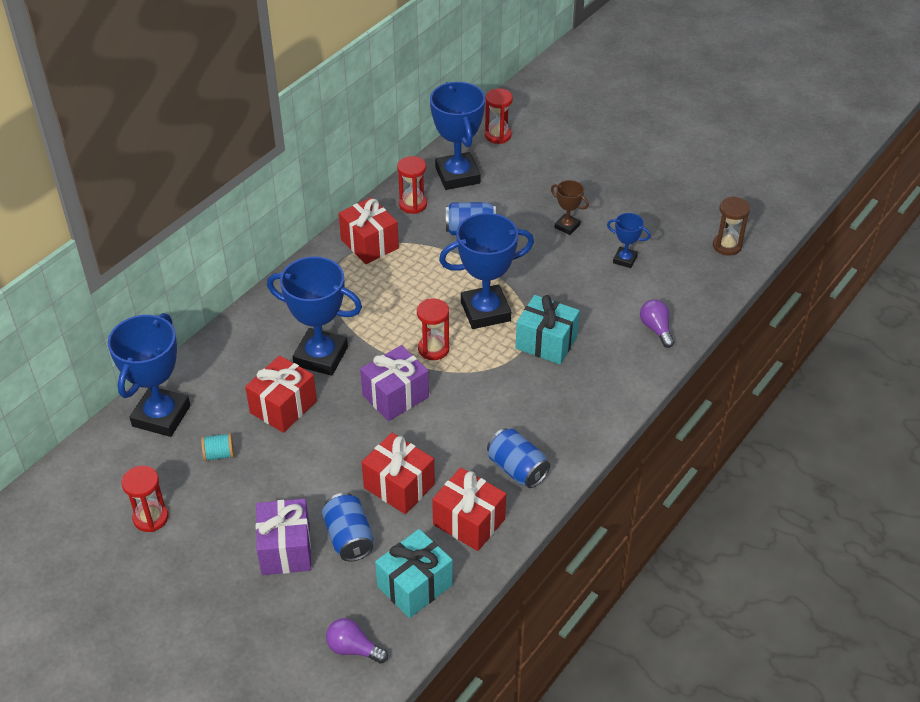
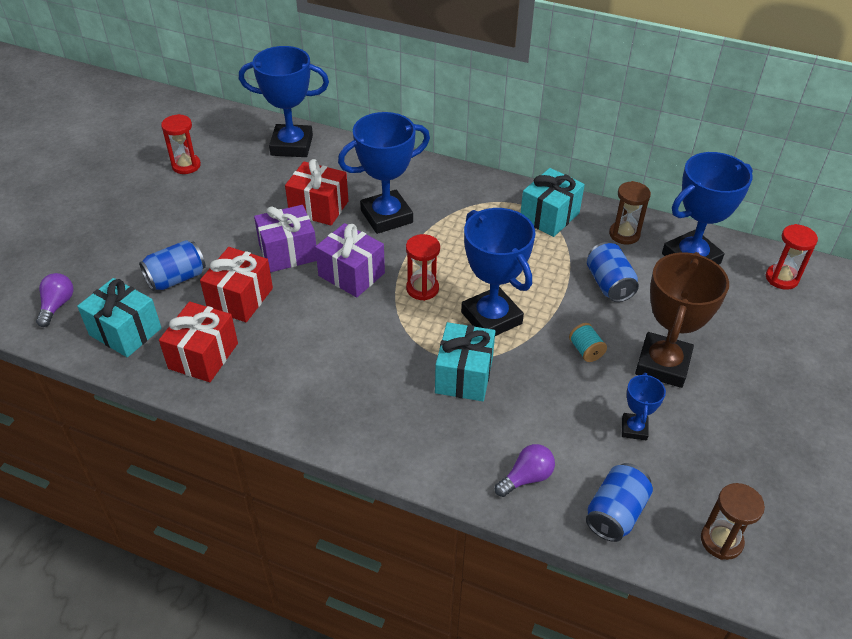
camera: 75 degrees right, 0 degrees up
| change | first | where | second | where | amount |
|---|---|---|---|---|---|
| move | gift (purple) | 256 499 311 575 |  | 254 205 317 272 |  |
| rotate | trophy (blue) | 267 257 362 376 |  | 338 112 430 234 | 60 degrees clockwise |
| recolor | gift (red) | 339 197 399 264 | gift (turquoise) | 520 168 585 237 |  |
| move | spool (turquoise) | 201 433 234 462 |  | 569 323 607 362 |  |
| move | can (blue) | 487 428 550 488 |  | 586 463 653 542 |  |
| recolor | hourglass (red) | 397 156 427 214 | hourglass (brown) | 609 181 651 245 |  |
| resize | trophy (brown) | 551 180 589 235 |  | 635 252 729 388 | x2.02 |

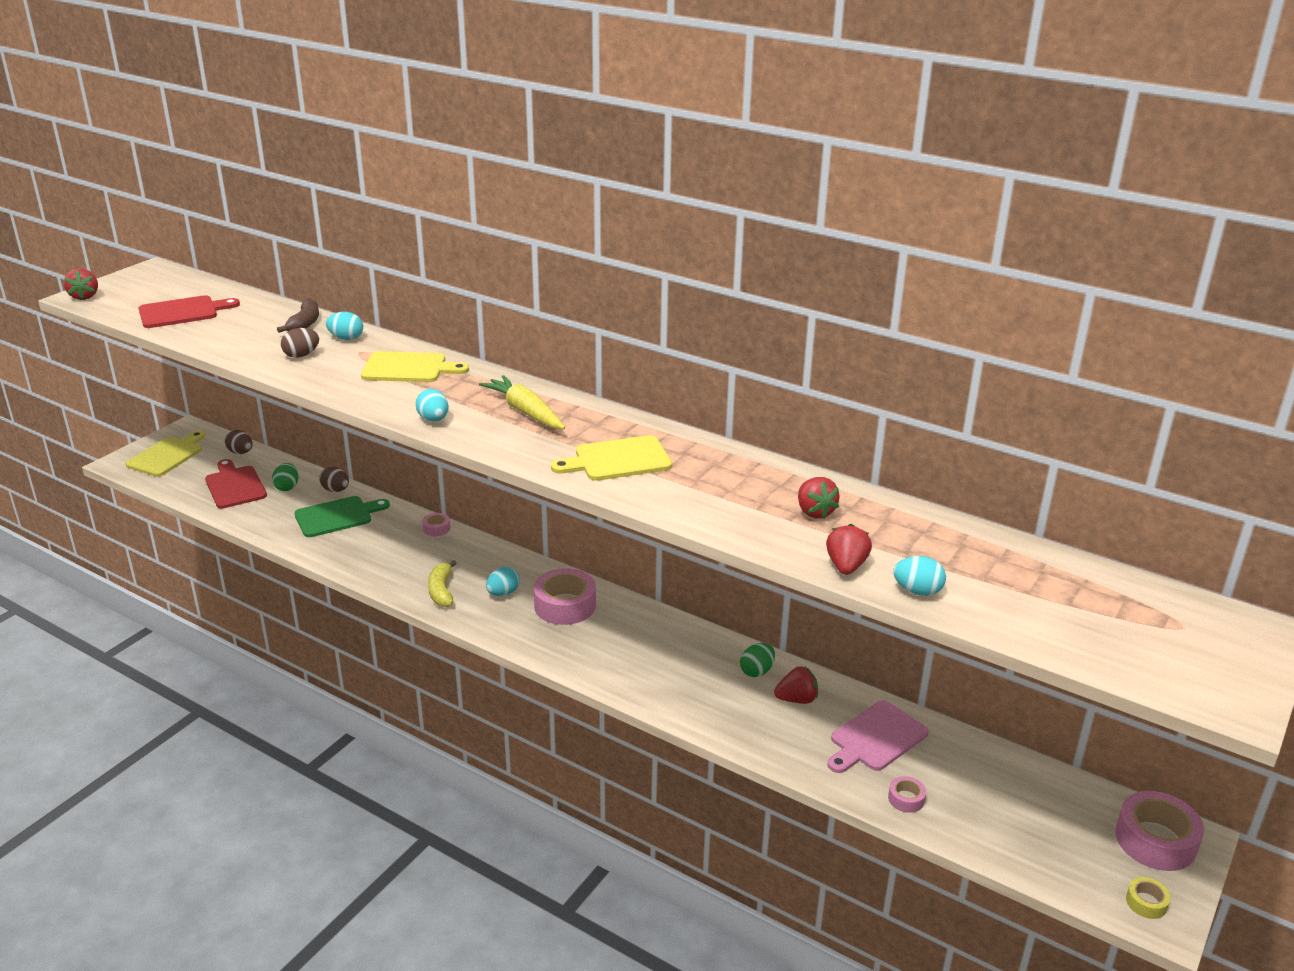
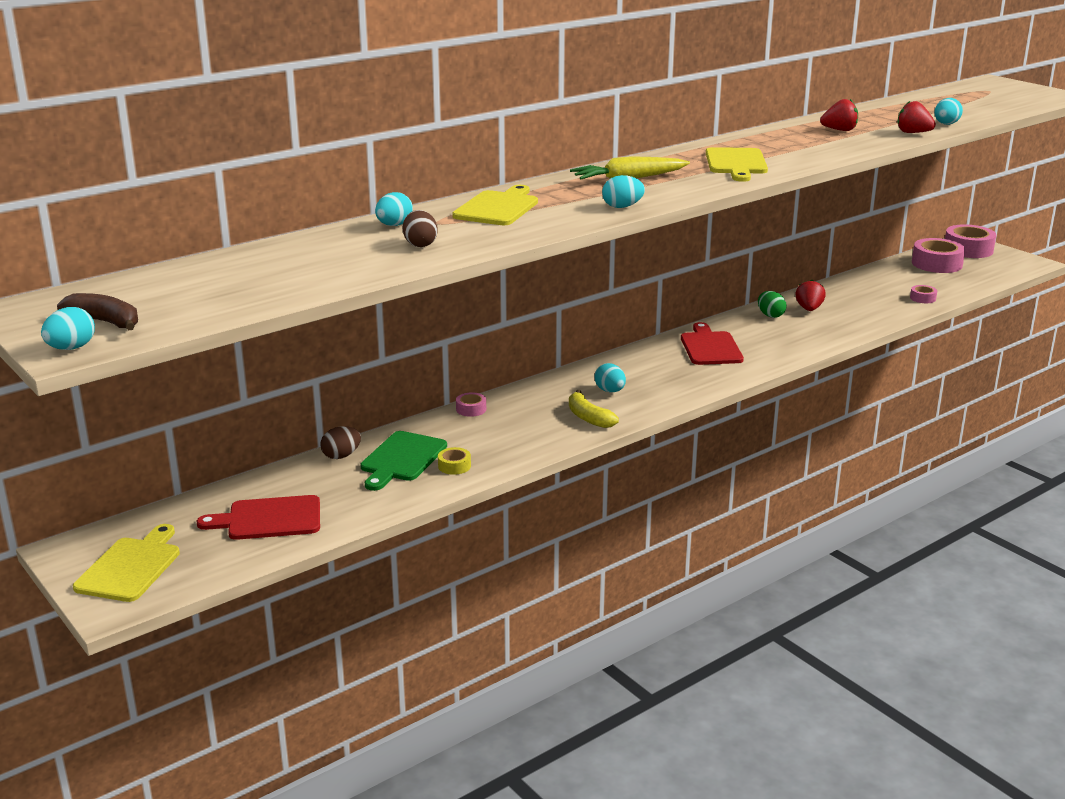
camera: 70 degrees left, 5 degrees down
| change | first | where | second | where | amount |
|---|---|---|---|---|---|
| replace | strawberry (red) | 64 268 98 300 | egg (turquoise) | 41 307 95 350 |  |
| move | banana (brown) | 277 298 319 333 |  | 57 293 138 330 |  |
| rotate | cutting board (yellow) | 126 431 205 477 |  | 73 524 180 602 | 60 degrees clockwise |
| rotate | cutting board (green) | 294 496 390 537 |  | 360 431 447 491 | 150 degrees counterclockwise |
| move | tape (yellow) | 1126 877 1171 919 |  | 438 447 471 475 |  |
| rotate | banana (yellow) | 428 560 457 607 |  | 569 390 619 428 | 45 degrees clockwise |
| move | cutting board (red) | 139 295 240 328 |  | 681 322 744 365 |  |
| move | tape (pink) | 534 568 596 625 |  | 912 238 965 273 |  |
| delete | egg (brown) | 225 430 253 454 |  |  |  |
| delete | egg (green) | 272 463 298 491 |  |  |  |
| delete | cutting board (pink) | 827 700 929 773 |  |  |  |

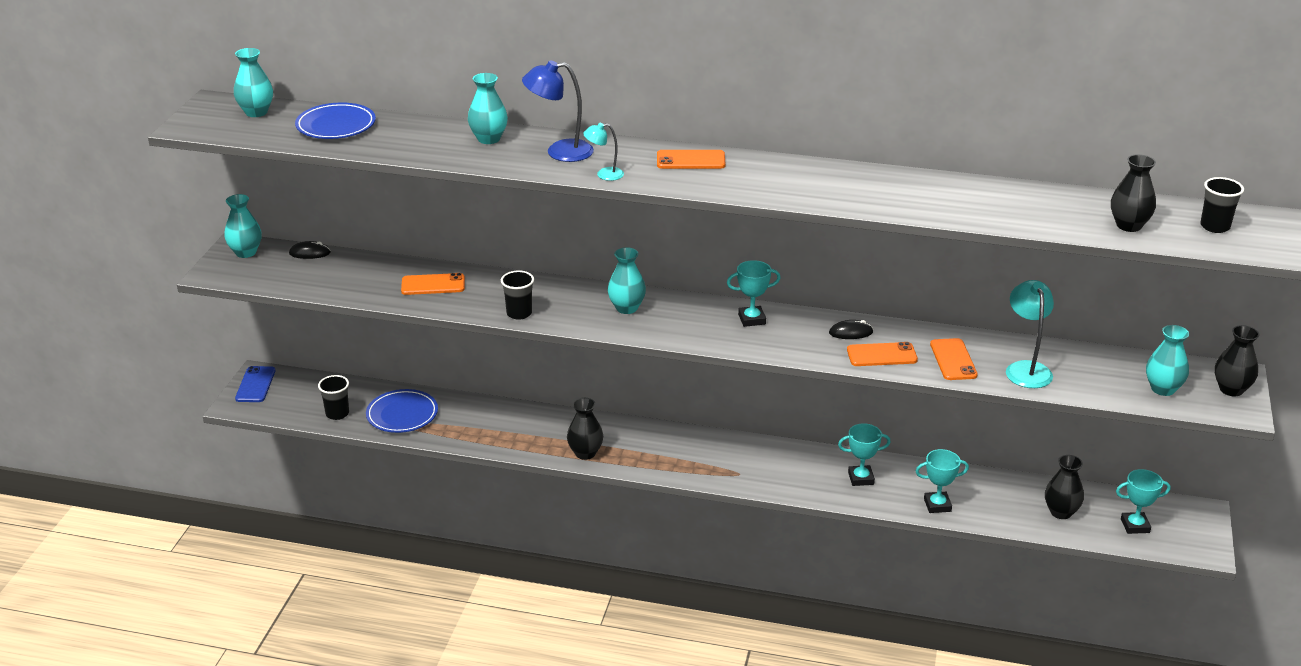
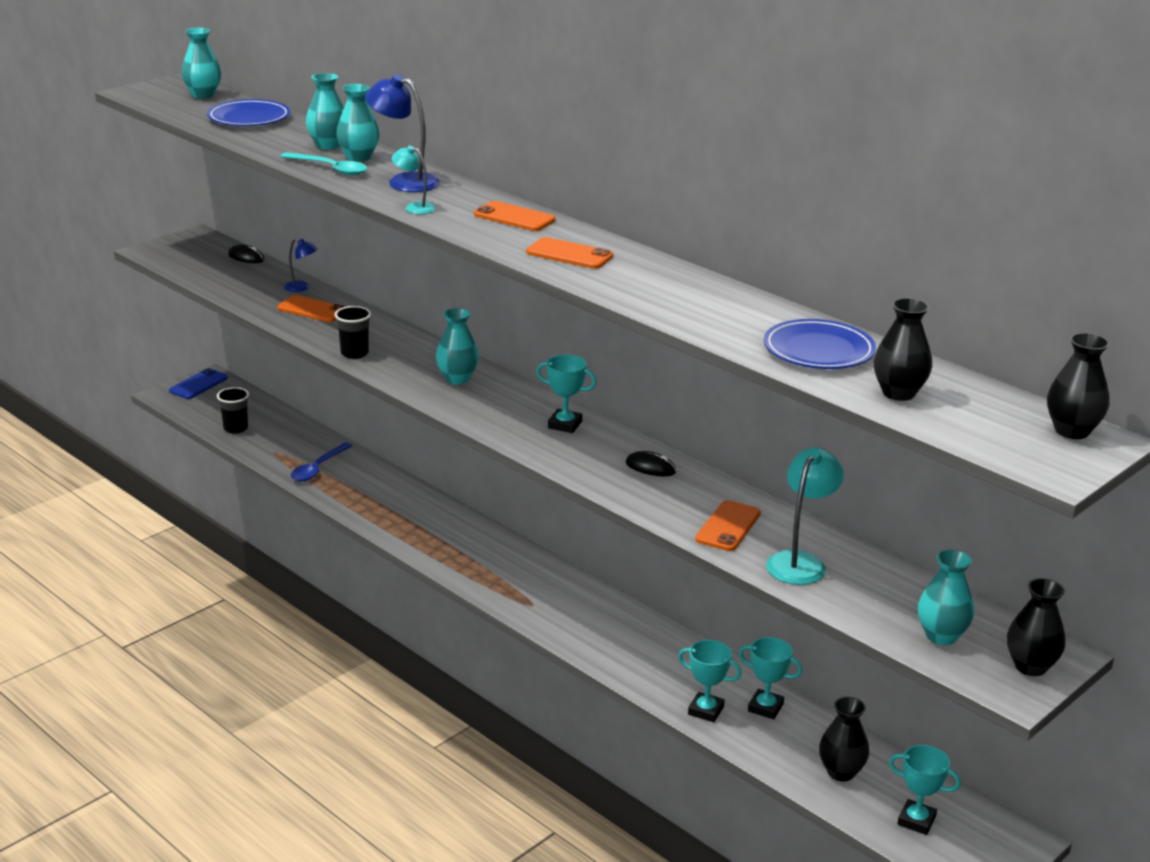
camera: 30 degrees right, 5 degrees down
| change | first | where | second | where | amount |
|---|---|---|---|---|---|
| insert |  |  | spoon (turquoise) | 280 152 367 175 |  |
| insert |  |  | lamp (blue) | 284 238 318 292 |  |
| insert |  |  | spoon (blue) | 291 442 352 481 |  |
| move | vase (turquoise) | 224 194 262 258 |  | 306 73 344 150 |  |
| move | phone (orange) | 847 342 918 366 |  | 526 237 613 269 |  |
| move | trophy (turquoise) | 838 423 891 486 |  | 739 637 802 719 |  |
| move | plate (blue) | 366 389 438 433 |  | 764 319 876 369 |  |
| move | vase (black) | 567 398 603 460 |  | 1047 333 1110 439 |  |
| delete | cup (black) | 1200 177 1244 233 |  |  |  |

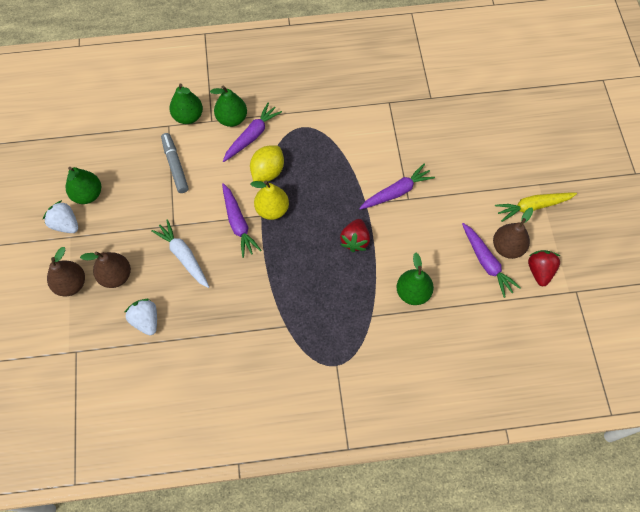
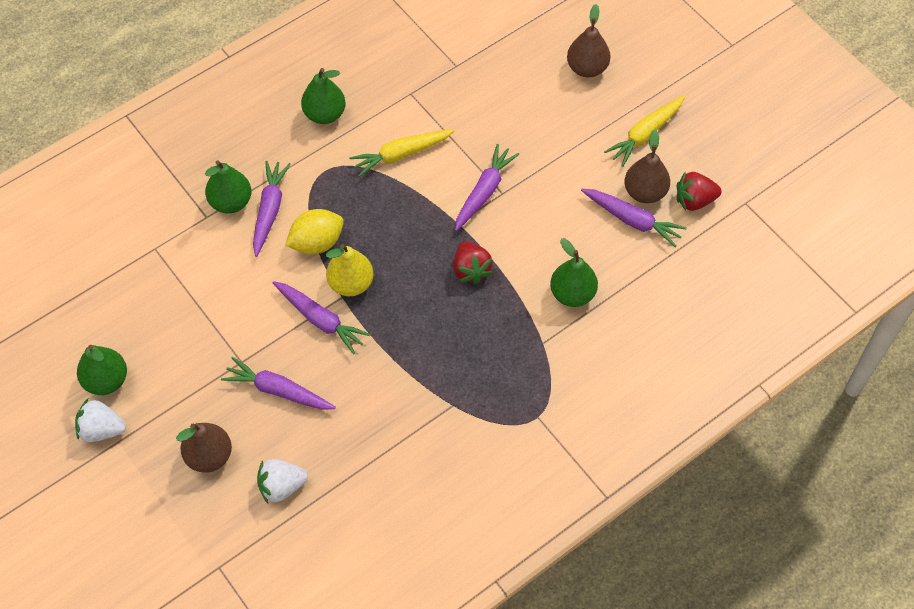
camera: 30 degrees left, 5 degrees down
| change | first | where | second | where | amount |
|---|---|---|---|---|---|
| recolor | carrot (white) | 151 219 209 288 | carrot (purple) | 221 357 336 410 |  |
| rotate | strawberry (white) | 124 299 157 335 |  | 257 459 308 503 | 45 degrees counterclockwise |
| rotate | lemon (yellow) | 250 145 284 182 |  | 285 209 344 254 | 60 degrees clockwise |
| move | pear (green) | 169 84 203 124 |  | 301 68 345 124 |  |
| insert |  |  | carrot (yellow) | 349 129 454 177 |  |
| move | pear (brown) | 47 247 85 296 |  | 567 4 610 78 |  |
| rotate | strawberry (red) | 528 250 560 286 |  | 677 172 722 211 | 75 degrees counterclockwise |
| delete | marker (grey) | 161 133 189 193 |  |  |  |

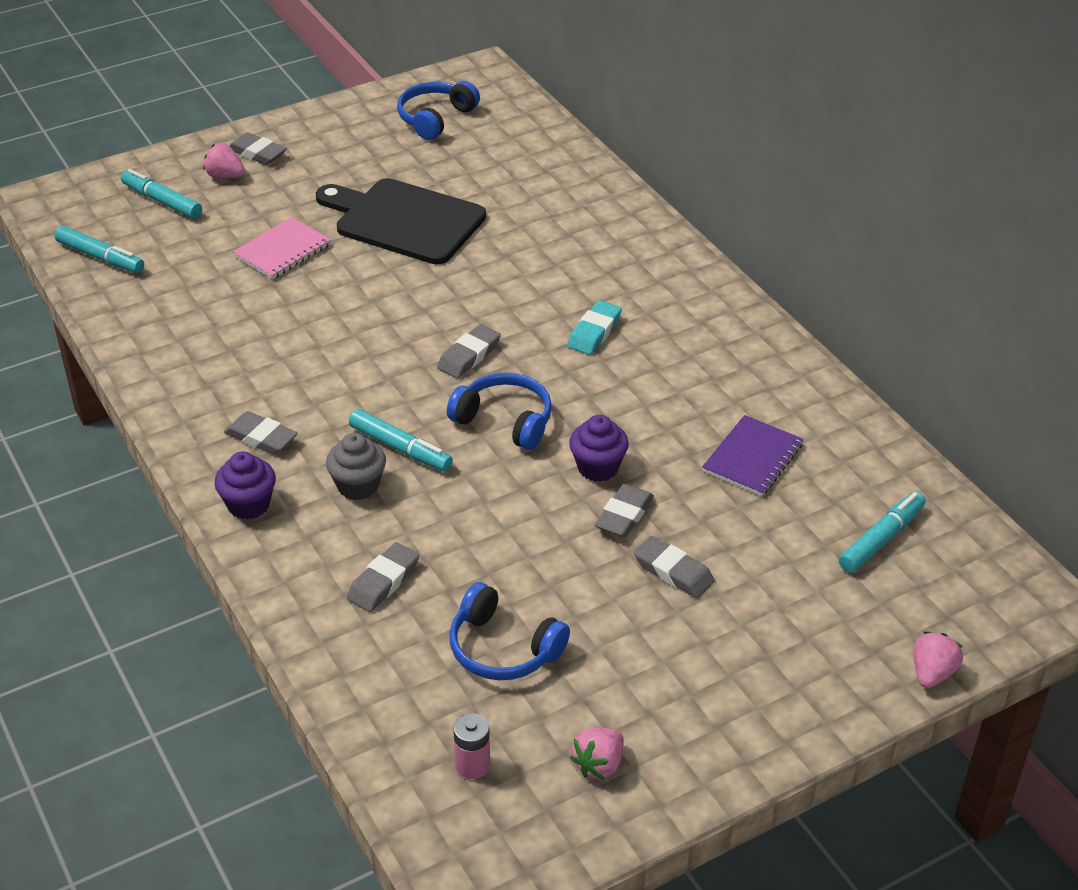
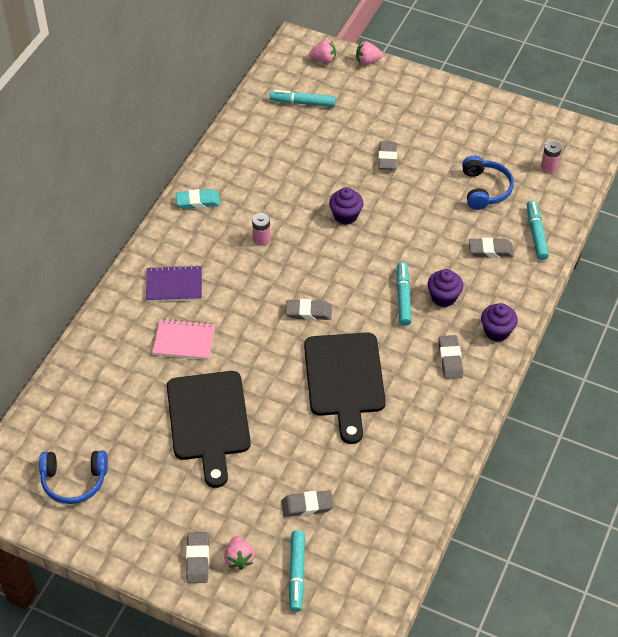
camera: 125 degrees left, 10 degrees up
| change | first | where | second | where | amount |
|---|---|---|---|---|---|
| move | notebook (purple) | 702 415 804 496 |  | 146 265 202 302 |  |
| move | notebook (pink) | 233 217 331 279 |  | 152 319 215 360 |  |
| move | eraser (turquoise) | 567 300 622 355 |  | 176 189 220 209 |  |
| insert |  |  | battery (pink) | 252 213 270 246 |  |
| move | eraser (grey) | 595 484 654 538 |  | 281 490 334 517 |  |
| insert |  |  | cutting board (black) | 304 332 386 444 |  |
| move | strawberry (pink) | 570 728 624 780 |  | 309 40 336 63 |  |
| recolor | cupcake (grey) | 326 433 386 500 | cupcake (purple) | 428 269 463 307 |  |
| move | marker (turquoise) | 55 226 144 273 |  | 527 200 549 260 |  |
| delete | headphones (blue) | 447 372 552 450 |  |  |  |

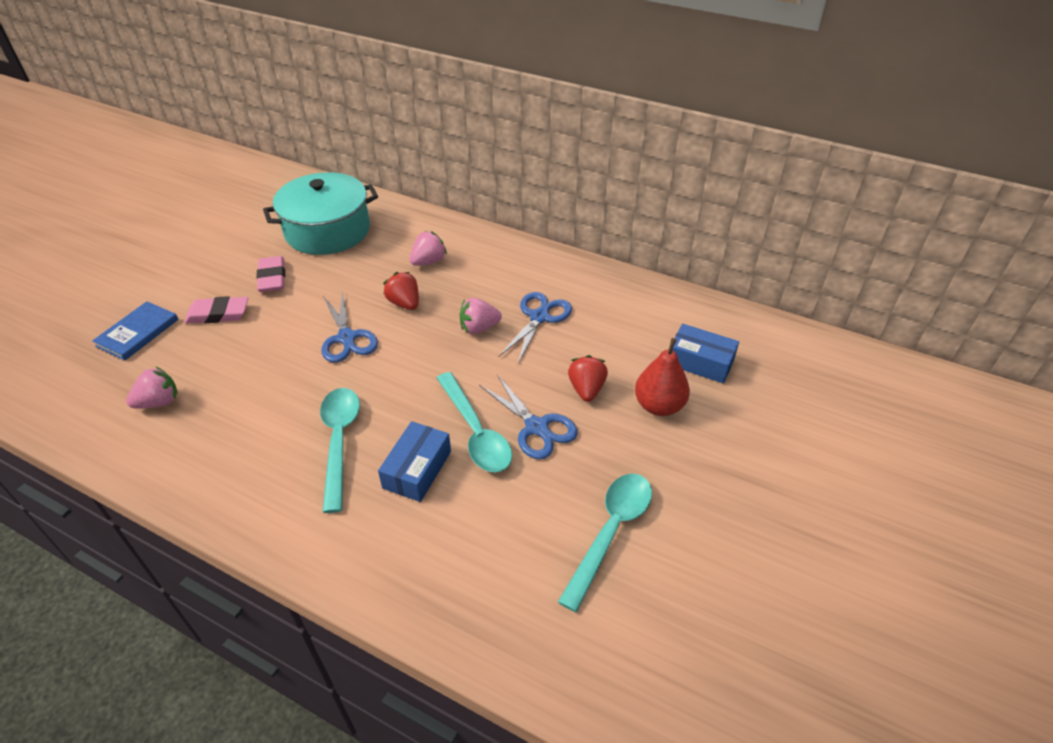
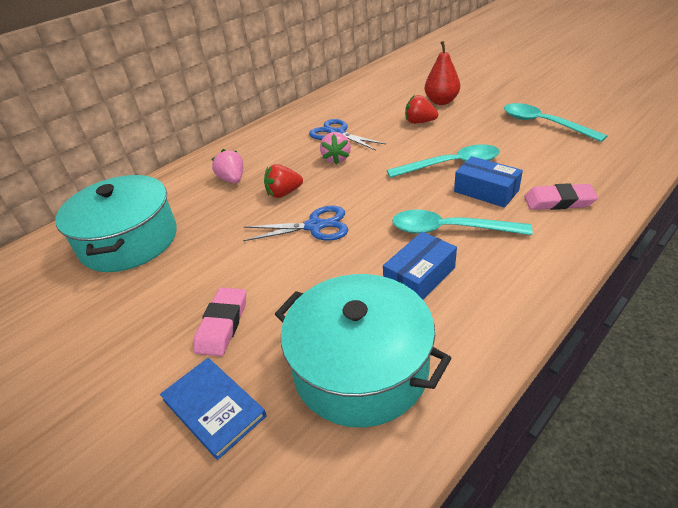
camera: 70 degrees left, 5 degrees down
| change | first | where | second | where | amount |
|---|---|---|---|---|---|
| replace | strawberry (pink) | 126 367 178 409 | pot (turquoise) | 275 274 451 427 |  |
| move | box (blue) | 673 324 739 384 |  | 383 231 457 299 |  |
| move | eraser (pink) | 256 256 285 292 |  | 524 183 598 210 |  |
| delete | scissors (blue) | 479 374 578 459 |  |  |  |

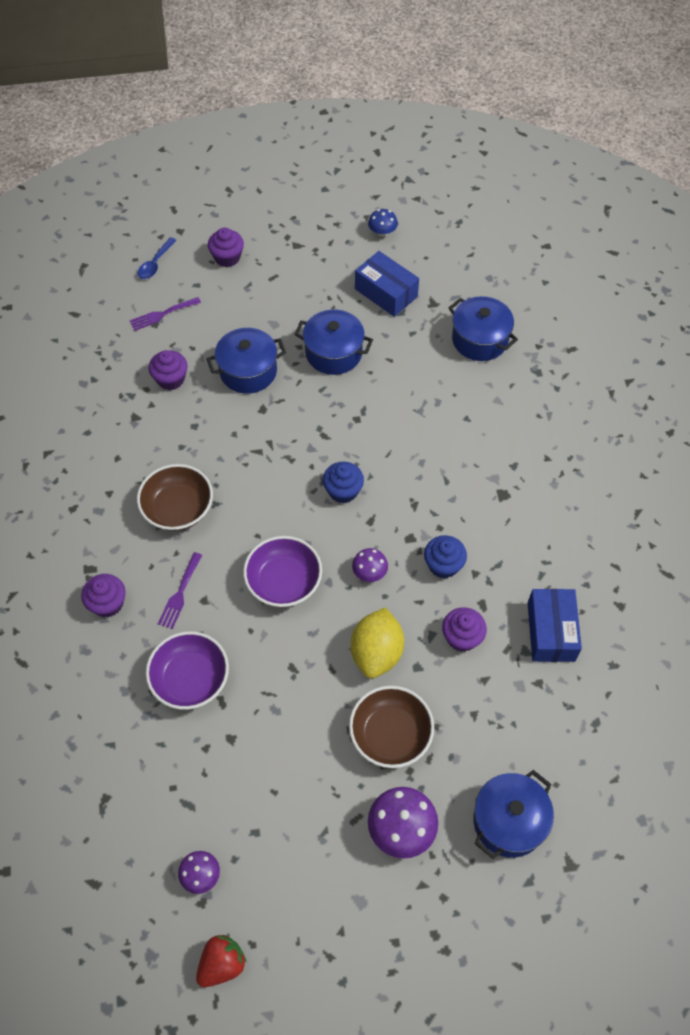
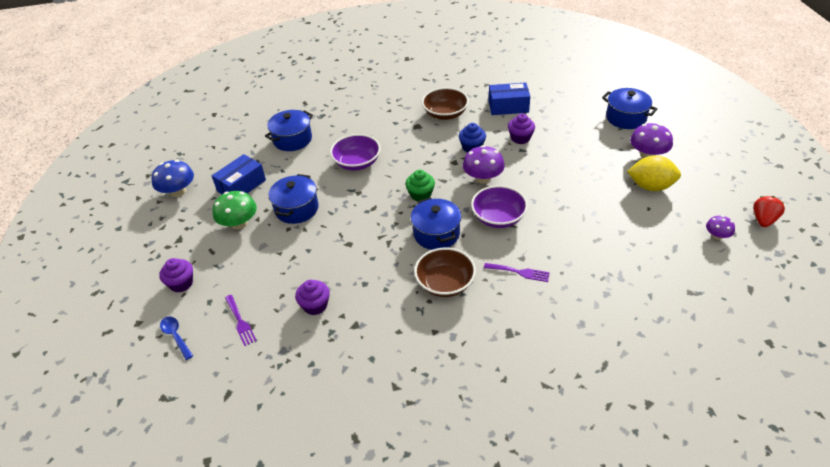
camera: 90 degrees left, 15 degrees down
| change | first | where | second | where | amount |
|---|---|---|---|---|---|
| resize | mushroom (blue) | 368 209 398 236 |  | 151 160 194 197 | x1.71 |
| rotate | spoon (blue) | 137 237 176 279 |  | 160 316 193 360 | 150 degrees counterclockwise |
| insert |  |  | mushroom (green) | 212 191 257 230 |  |
| move | bowl (purple) | 145 631 229 710 |  | 330 134 381 171 |  |
| recolor | cupcake (blue) | 323 462 364 503 | cupcake (green) | 405 170 435 201 |  |
| move | pot (blue) | 206 328 286 394 |  | 411 197 462 250 |  |
| move | bowl (brown) | 349 685 434 768 |  | 422 88 469 120 |  |
| resize | mushroom (purple) | 352 548 388 582 |  | 463 145 505 184 | x1.71 |
| move | lemon (yellow) | 351 607 404 678 |  | 627 156 681 191 |  |
| rotate | strawberry (red) | 196 935 247 987 |  | 753 196 785 227 | 75 degrees clockwise |
| delete | cupcake (purple) | 81 574 126 618 |  |  |  |

